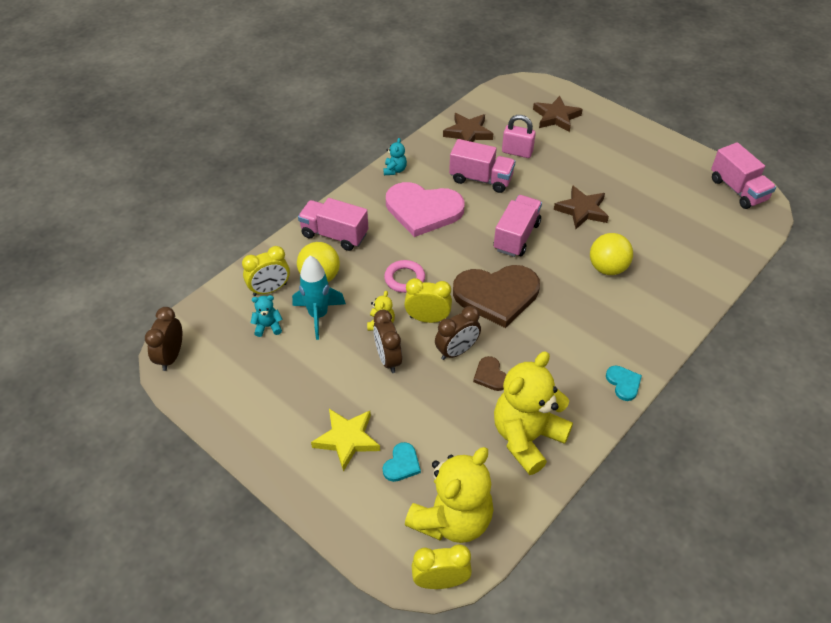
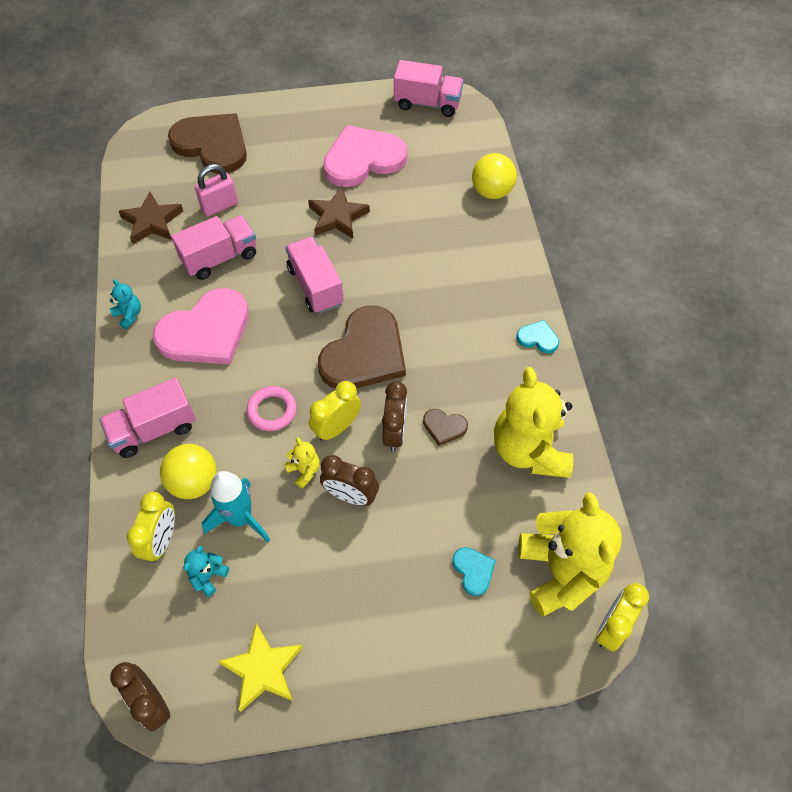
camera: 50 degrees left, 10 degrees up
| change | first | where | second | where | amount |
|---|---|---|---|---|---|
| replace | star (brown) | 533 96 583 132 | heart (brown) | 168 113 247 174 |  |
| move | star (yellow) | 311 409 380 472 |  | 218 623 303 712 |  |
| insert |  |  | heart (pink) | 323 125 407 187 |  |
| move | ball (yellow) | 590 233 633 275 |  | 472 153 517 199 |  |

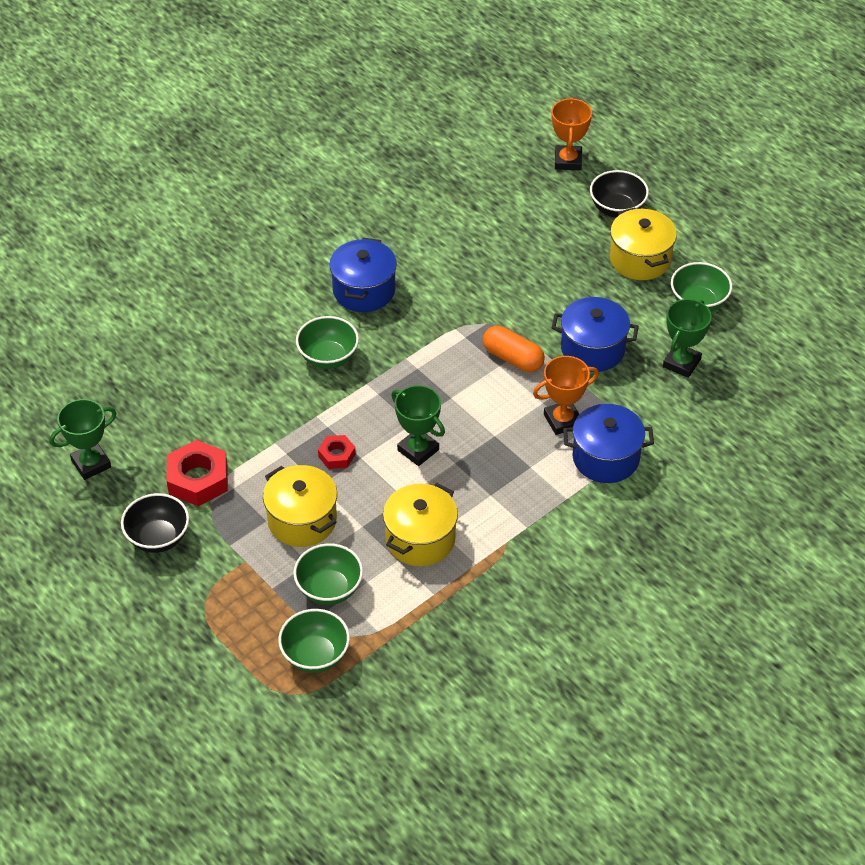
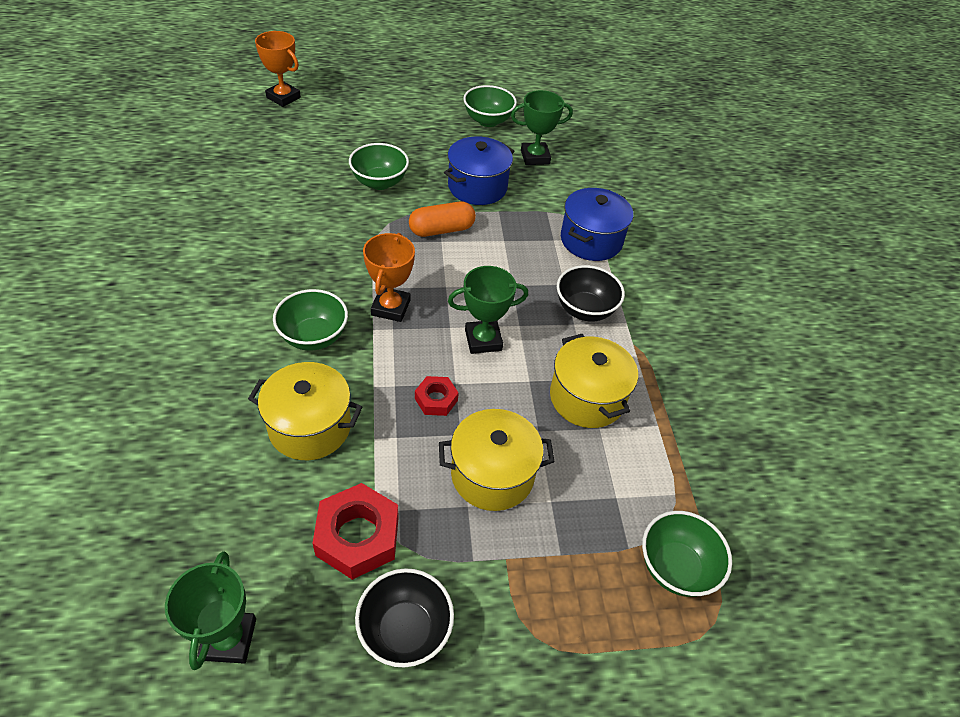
camera: 60 degrees left, 0 degrees up
| change | first | where | second | where | amount |
|---|---|---|---|---|---|
| move | pot (yellow) | 610 207 677 280 |  | 248 362 362 460 |  |
| move | bowl (green) | 293 543 363 605 |  | 349 143 409 190 |  |
| move | trophy (orange) | 533 356 599 435 |  | 363 233 415 322 |  |
| rotate | trophy (green) | 663 299 712 378 |  | 511 90 573 165 | 75 degrees counterclockwise |
| move | bowl (black) | 590 170 649 218 |  | 557 265 625 321 |  |
| delete | pot (blue) | 329 237 397 312 |  |  |  |

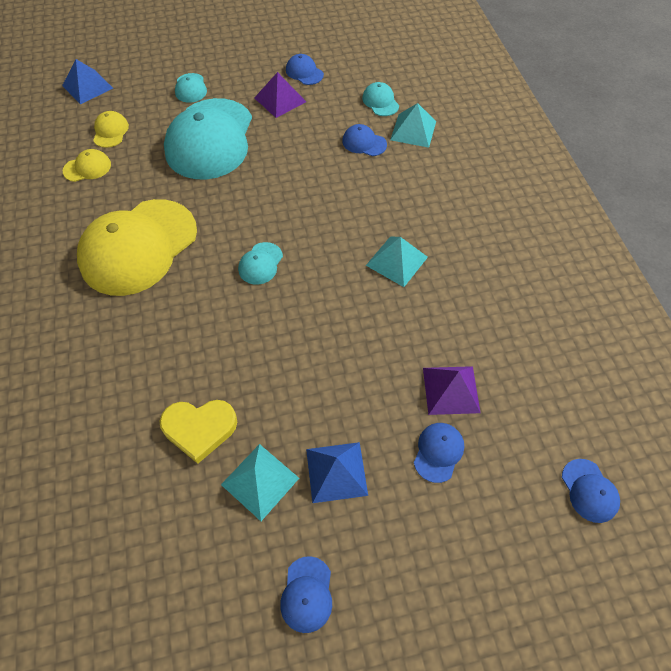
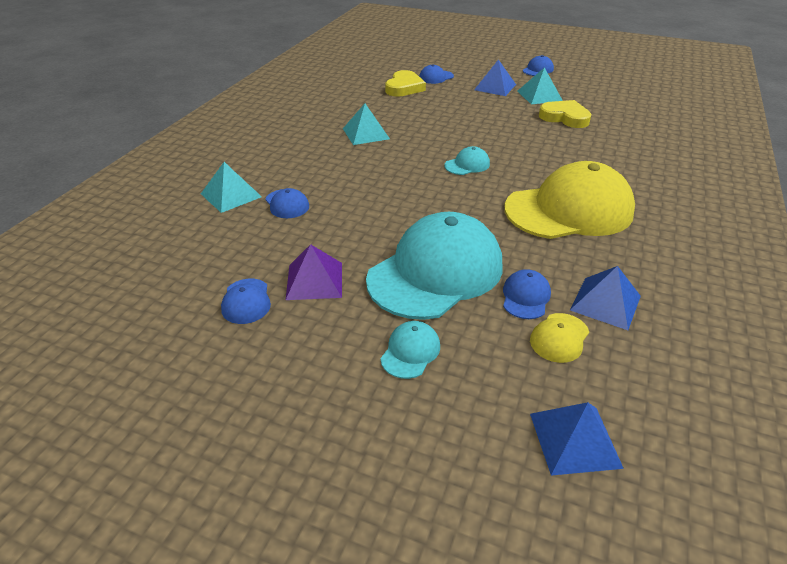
camera: 145 degrees left, 20 degrees down
| change | first | where | second | where | amount |
|---|---|---|---|---|---|
| replace | pyramid (purple) | 423 366 481 415 | heart (yellow) | 385 70 426 97 |  |
| move | cap (blue) | 562 459 620 523 |  | 503 269 551 319 |  |
| replace | cap (yellow) | 63 149 111 182 | pyramid (blue) | 570 266 641 330 |  |
| delete | cap (turquoise) | 362 82 399 116 |  |  |  |

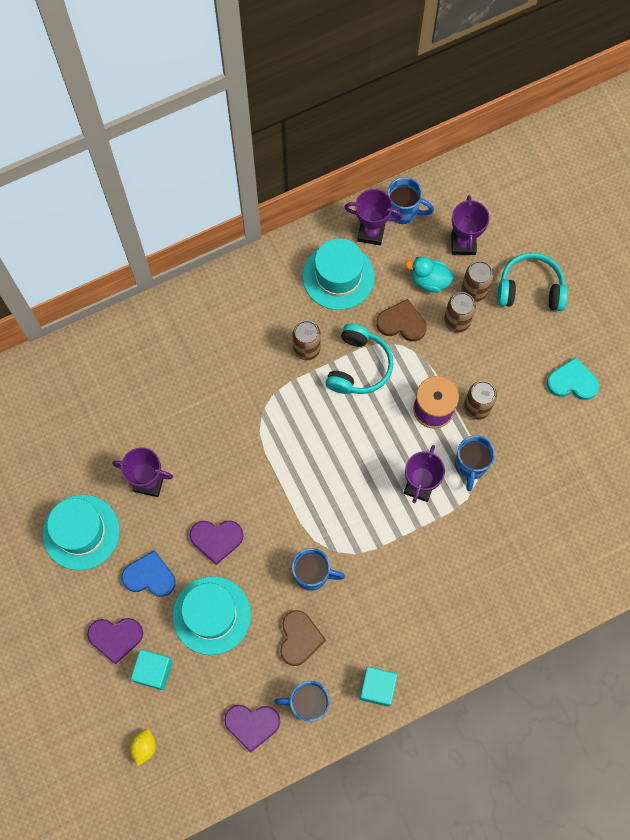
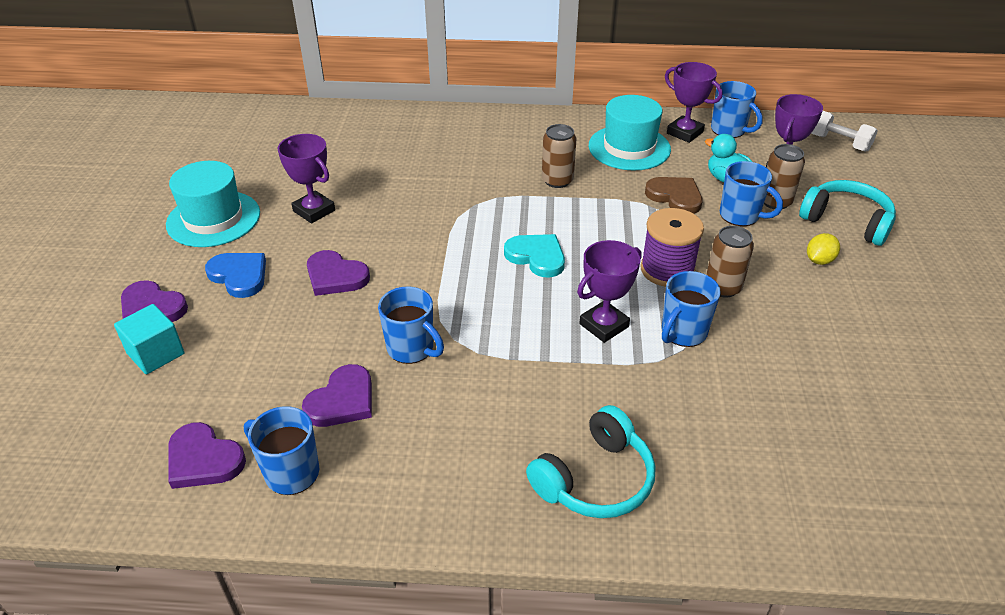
camera: 30 degrees right, 30 degrees down
| change | first | where | second | where | amount |
|---|---|---|---|---|---|
| recolor | heart (brown) | 280 610 326 666 | heart (purple) | 302 364 372 427 |  |
| move | heart (turquoise) | 547 357 599 400 |  | 504 234 565 277 |  |
| move | headphones (turquoise) | 325 324 393 394 |  | 526 405 655 518 |  |
| replace | can (brown) | 444 292 476 333 | mug (blue) | 720 161 783 226 |  |
| move | lemon (yellow) | 130 729 156 766 |  | 807 233 840 265 |  |
| insert |  |  | dumbbell (white) | 811 111 878 152 |  |
| delete | hat (turquoise) | 173 576 251 655 |  |  |  |
| delete | cube (turquoise) | 360 667 398 707 |  |  |  |

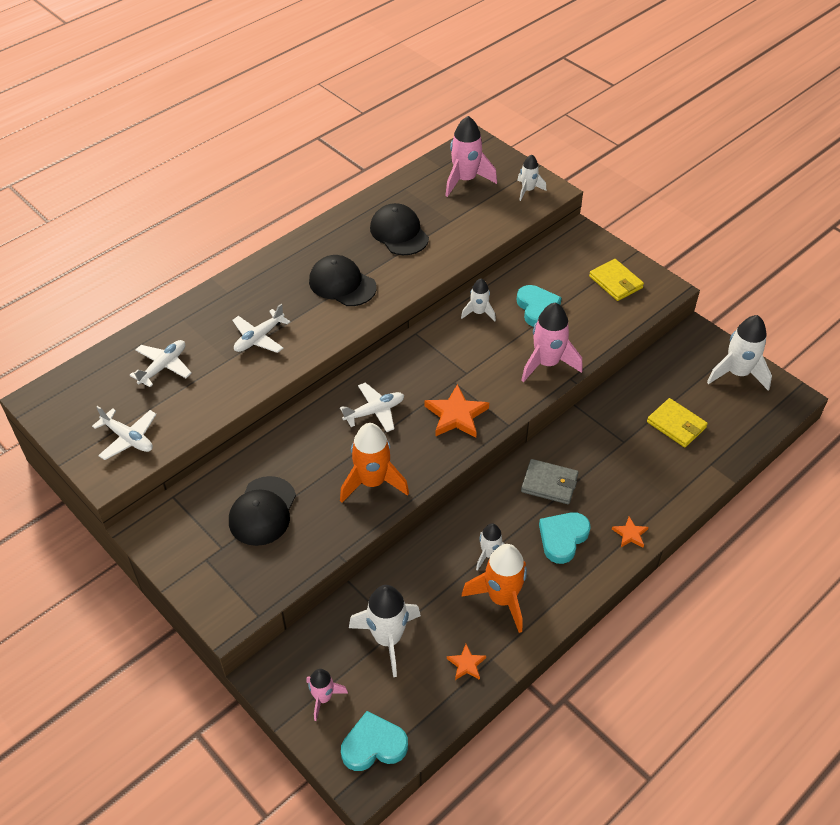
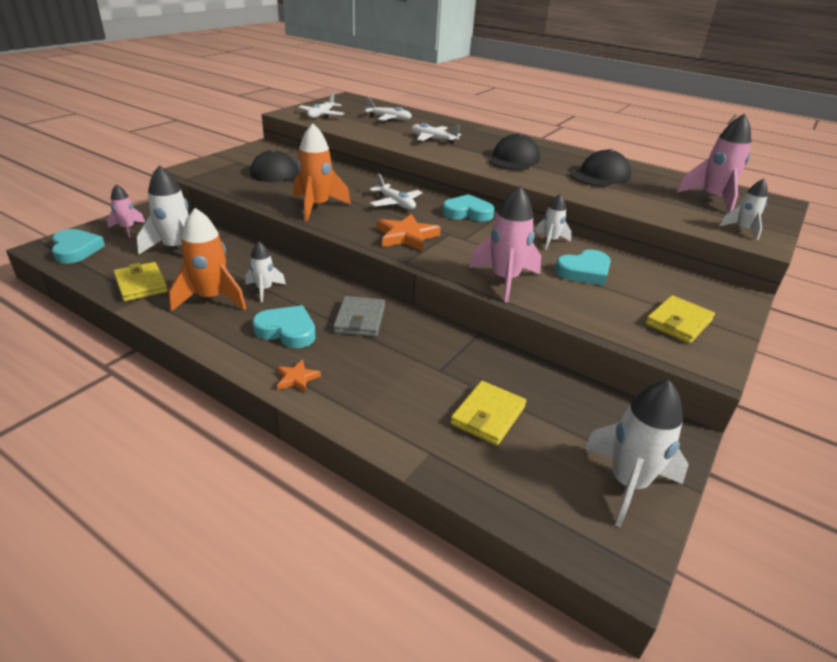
camera: 75 degrees right, 15 degrees down
| change | first | where | second | where | amount |
|---|---|---|---|---|---|
| replace | star (orange) | 447 644 486 680 | wallet (yellow) | 113 262 168 301 |  |
| insert |  |  | heart (turquoise) | 442 194 494 221 |  |

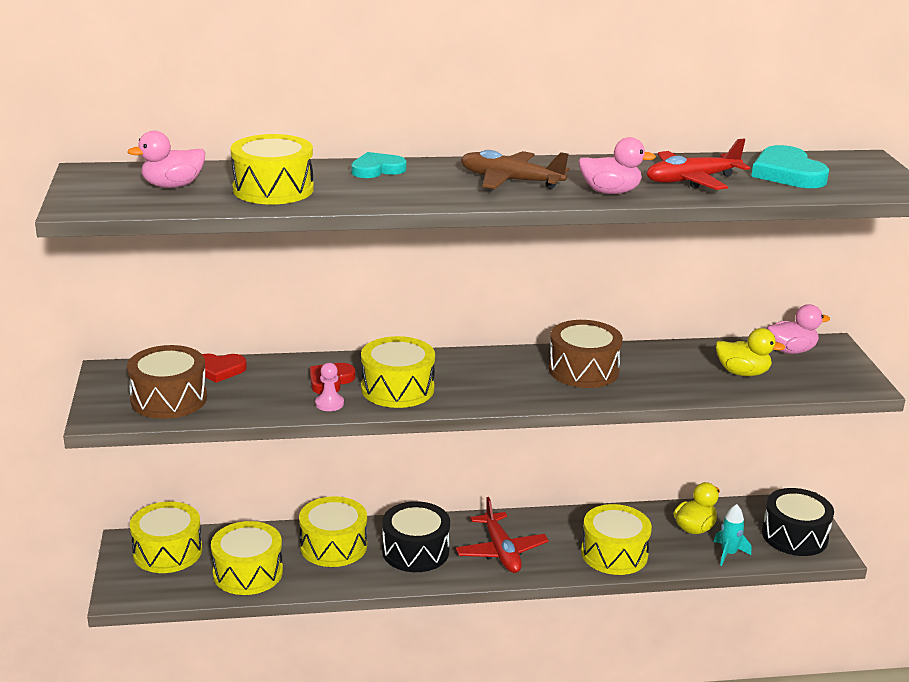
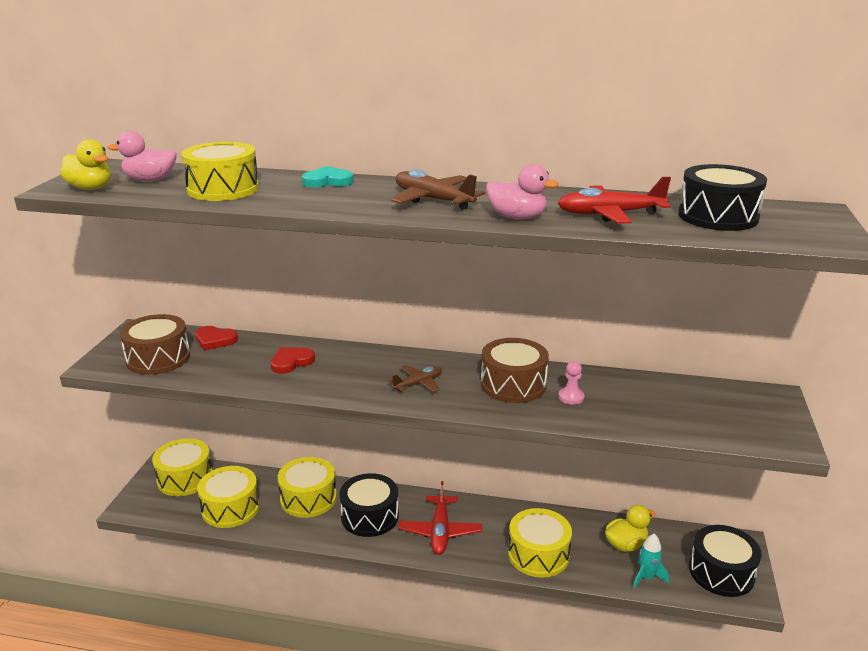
camera: 20 degrees right, 0 degrees up
| change | first | where | second | where | amount |
|---|---|---|---|---|---|
| move | duck (yellow) | 715 328 786 376 |  | 60 139 111 190 |  |
| insert |  |  | plane (brown) | 389 365 442 392 |  |
| move | pawn (pink) | 315 363 344 411 |  | 558 361 584 405 |  |
| replace | heart (turquoise) | 751 145 829 188 | drum (black) | 678 164 767 231 |  |
| delete | drum (yellow) | 361 336 435 408 |  |  |  |
| delete | duck (pink) | 767 304 830 354 |  |  |  |

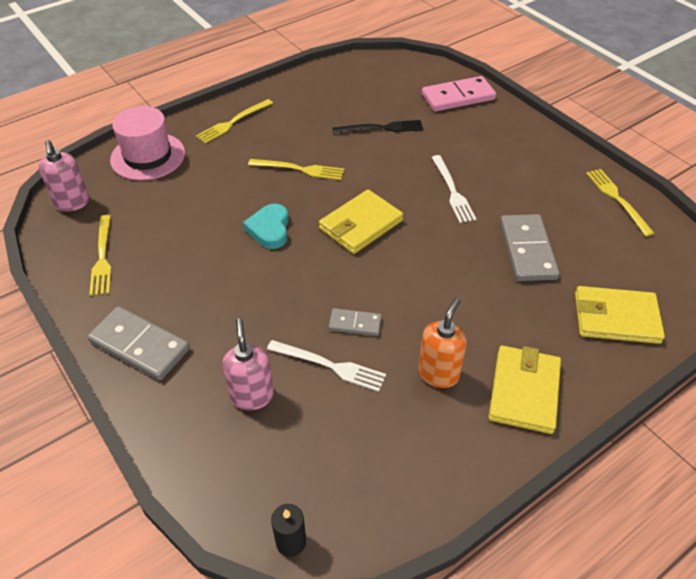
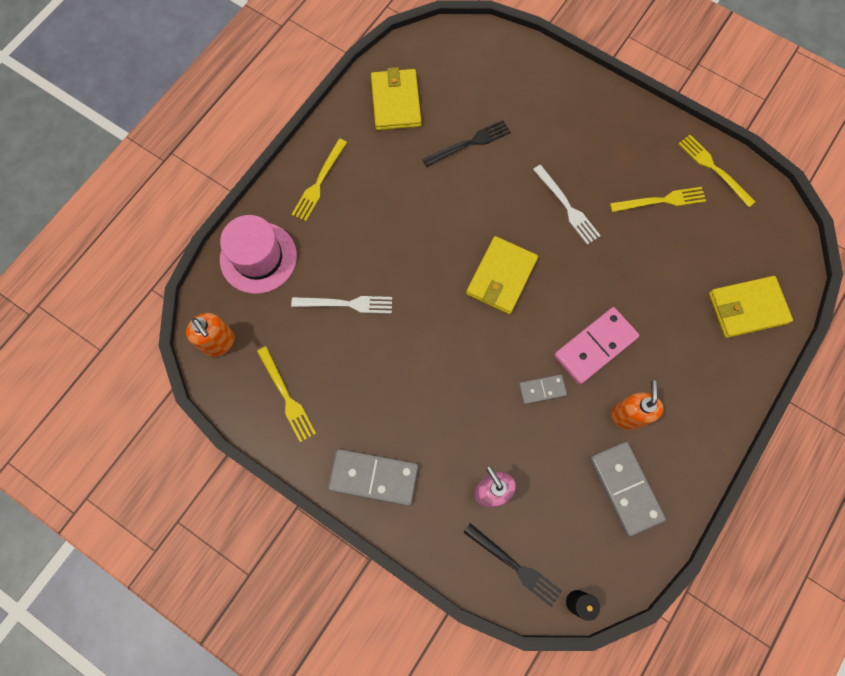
camera: 20 degrees left, 25 degrees up
| change | first | where | second | where | amount |
|---|---|---|---|---|---|
| recolor | soap dispenser (pink) | 39 140 89 212 | soap dispenser (orange) | 186 313 235 357 |  |
| move | fork (white) | 267 340 386 392 |  | 291 296 392 314 |  |
| move | wallet (yellow) | 489 345 561 434 |  | 371 67 421 130 |  |
| insert |  |  | fork (black) | 463 523 562 607 |  |
| move | domino (pink) | 422 76 496 112 |  | 554 307 640 385 |  |
| move | domino (grey) | 500 214 560 281 |  | 590 441 666 537 |  |
| move | fork (yellow) | 248 159 344 180 |  | 610 187 706 212 |  |
| delete | heart (turquoise) | 243 204 289 249 |  |  |  |

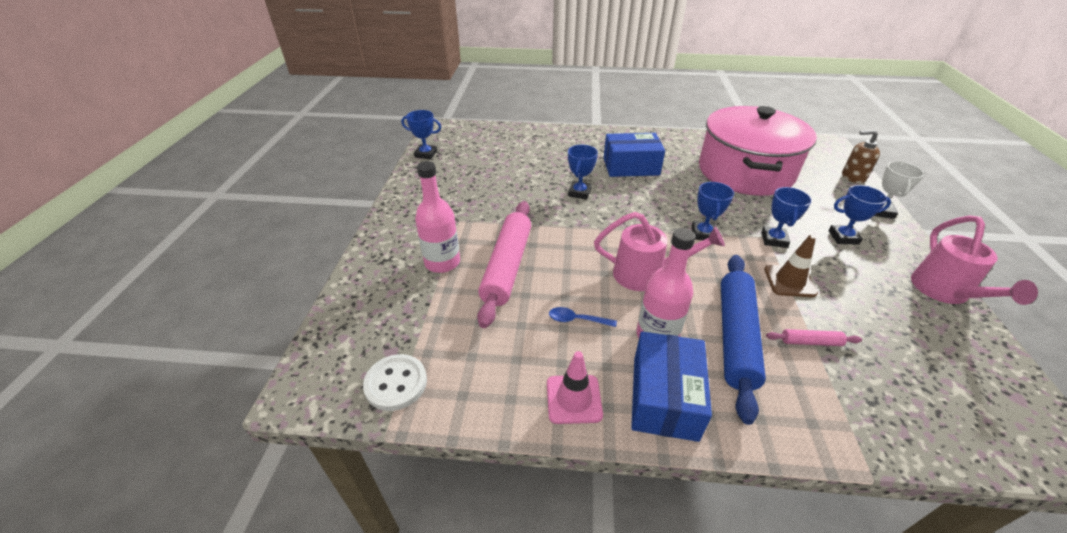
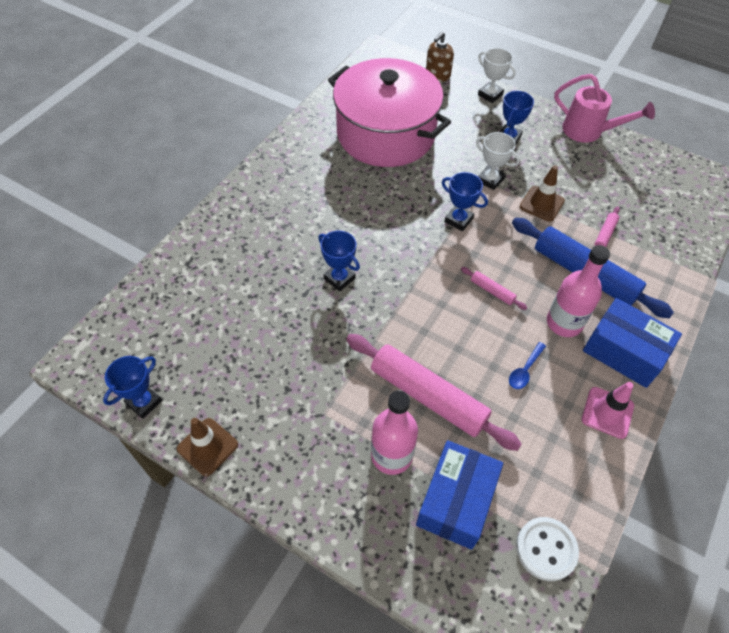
camera: 65 degrees left, 15 degrees up
| change | first | where | second | where | amount |
|---|---|---|---|---|---|
| insert |  |  | traffic cone (brown) | 177 418 238 476 |  |
| move | box (blue) | 603 133 665 177 |  | 416 440 503 550 |  |
| replace | watering can (pink) | 594 212 725 291 | rolling pin (pink) | 461 267 527 310 |  |
| recolor | trophy (blue) | 761 187 812 248 | trophy (white) | 476 132 520 190 |  |

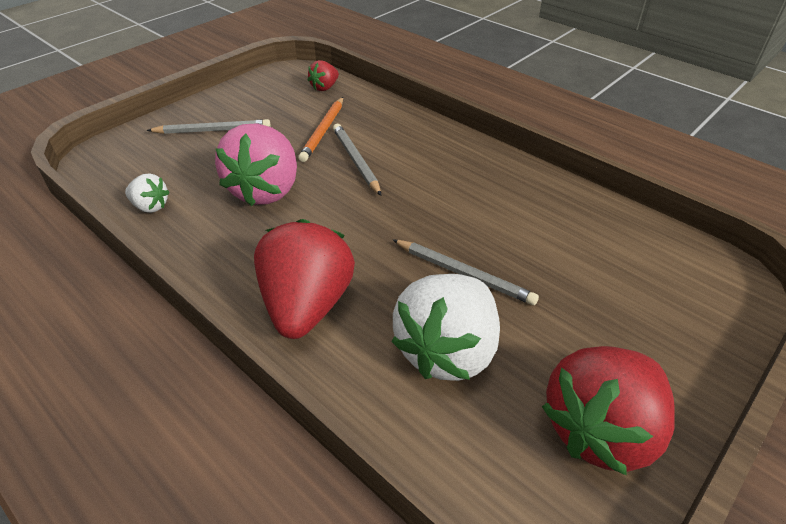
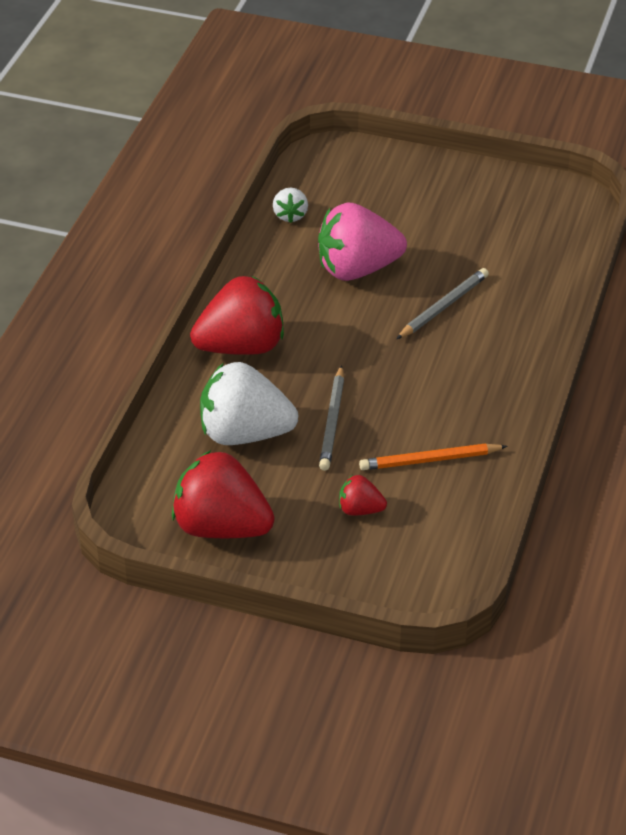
camera: 65 degrees right, 0 degrees up
| change | first | where | second | where | amount |
|---|---|---|---|---|---|
| move | strawberry (red) | 308 60 339 91 |  | 339 475 387 516 |  |
| move | pencil (orange) | 298 97 343 162 |  | 359 443 507 470 |  |
| delete | pencil (grey) | 147 119 271 134 |  |  |  |

